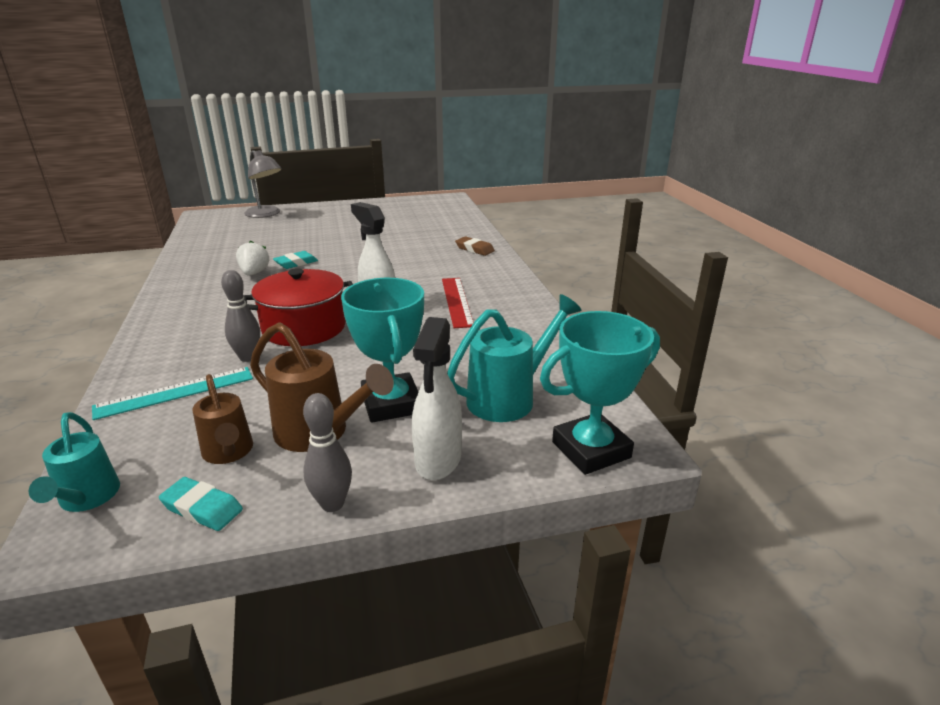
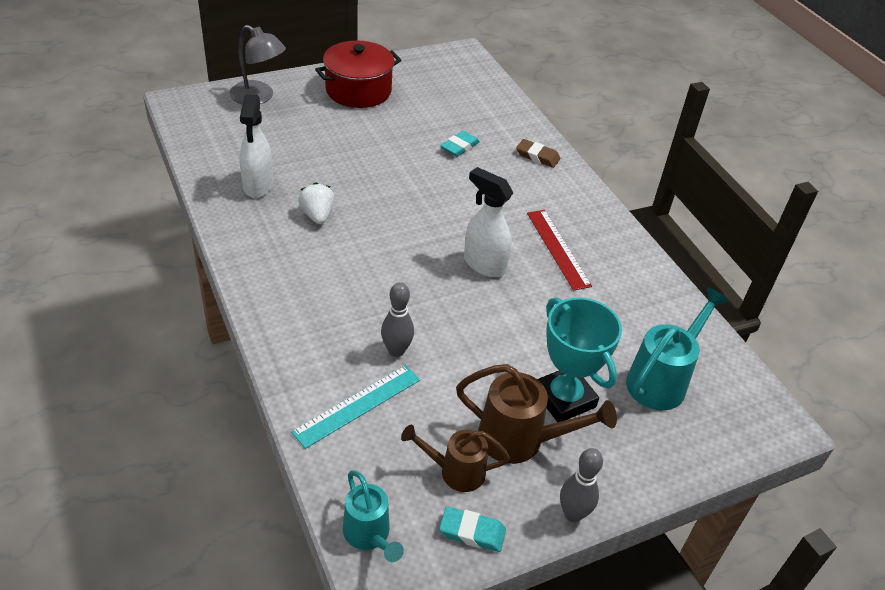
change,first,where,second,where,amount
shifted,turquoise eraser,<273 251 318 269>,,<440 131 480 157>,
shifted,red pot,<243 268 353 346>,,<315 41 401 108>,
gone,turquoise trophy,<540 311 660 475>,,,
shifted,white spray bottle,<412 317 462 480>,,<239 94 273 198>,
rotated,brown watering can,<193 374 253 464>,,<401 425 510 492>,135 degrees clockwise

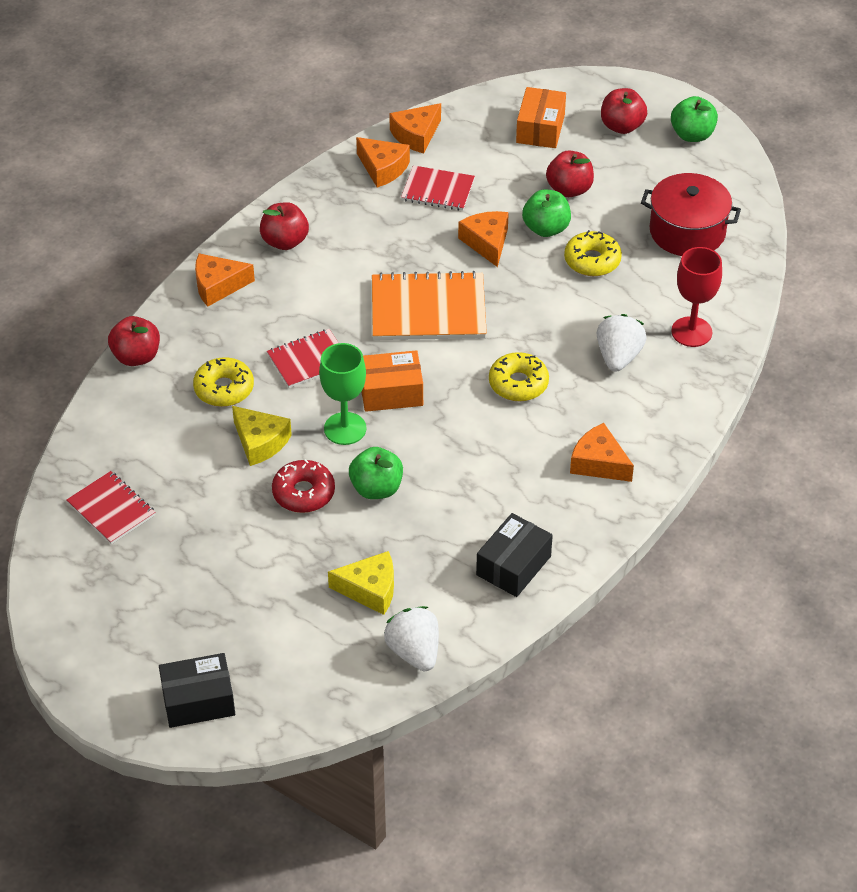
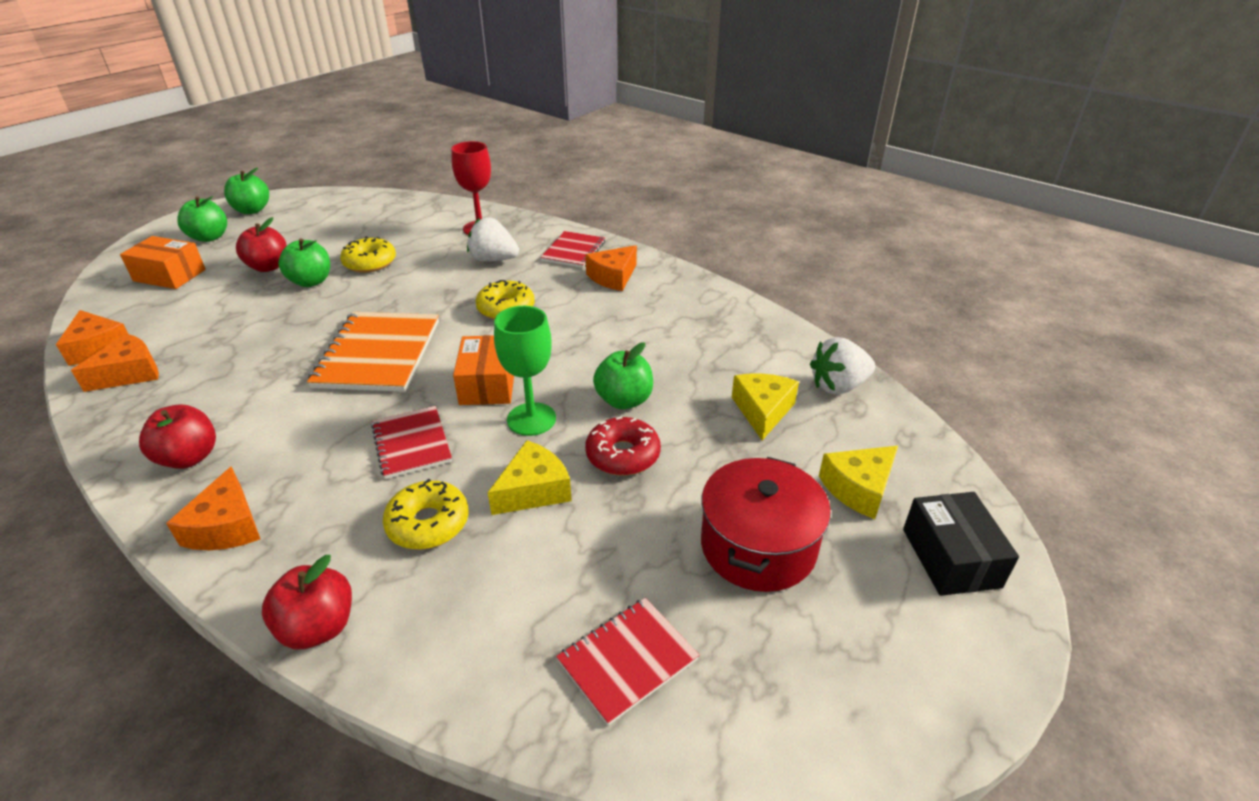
change,first,where,second,where,amount
repainted,red apple,<601 88 647 134>,green apple,<177 196 227 242>,
shifted,red notebook,<401 165 475 211>,,<540 231 605 268>,
shifted,red pot,<641 173 741 256>,,<701 457 831 592>,
gone,orange cheese,<458 211 509 267>,,,
gone,black box,<476 513 553 597>,,,
new,,,yellow cheese,<819 446 898 519>,

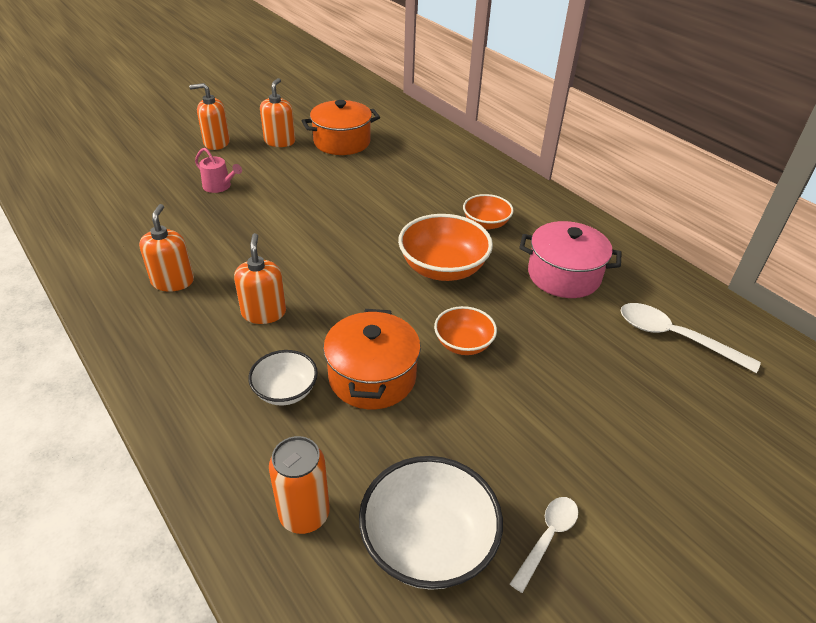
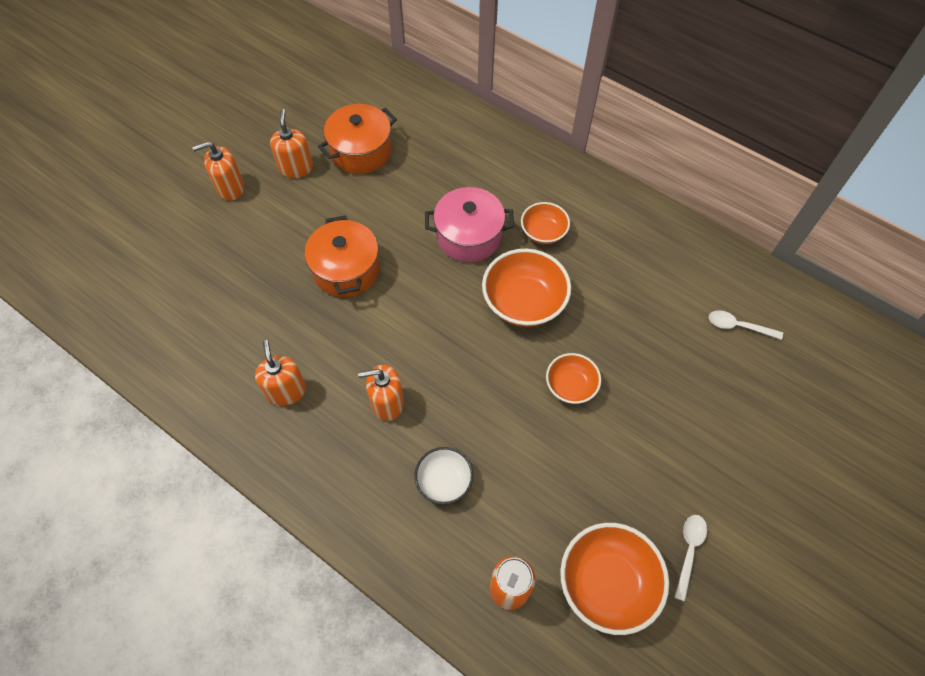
change,first,where,second,where,amount
gone,pink watering can,<195 148 242 193>,,,
shifted,pink pot,<519 221 622 298>,,<425 187 514 262>,
rotated,orange soap dispenser,<234 233 286 324>,,<358 365 404 421>,75 degrees counterclockwise
scaled,white spoon,<621 303 761 373>,,<709 310 783 340>,x0.63
shifted,orange pot,<323 309 421 409>,,<305 215 380 297>,
repainted,white bowl,<359 456 503 590>,orange bowl,<560 523 669 635>,

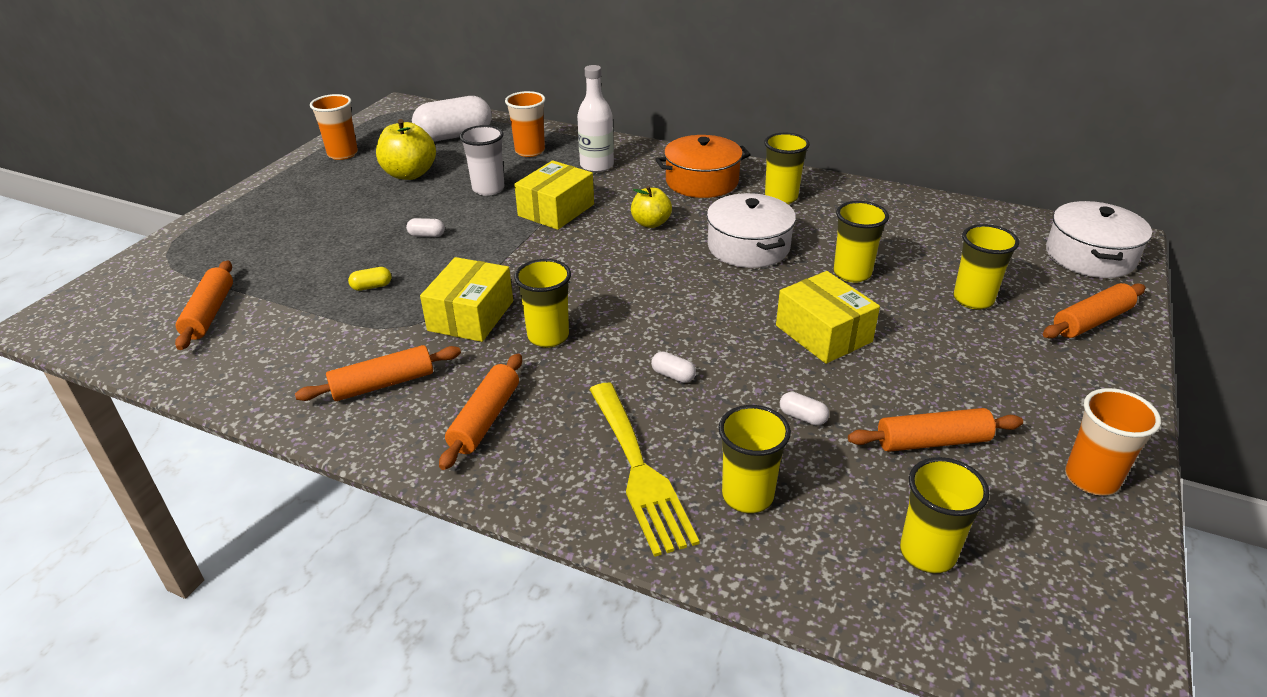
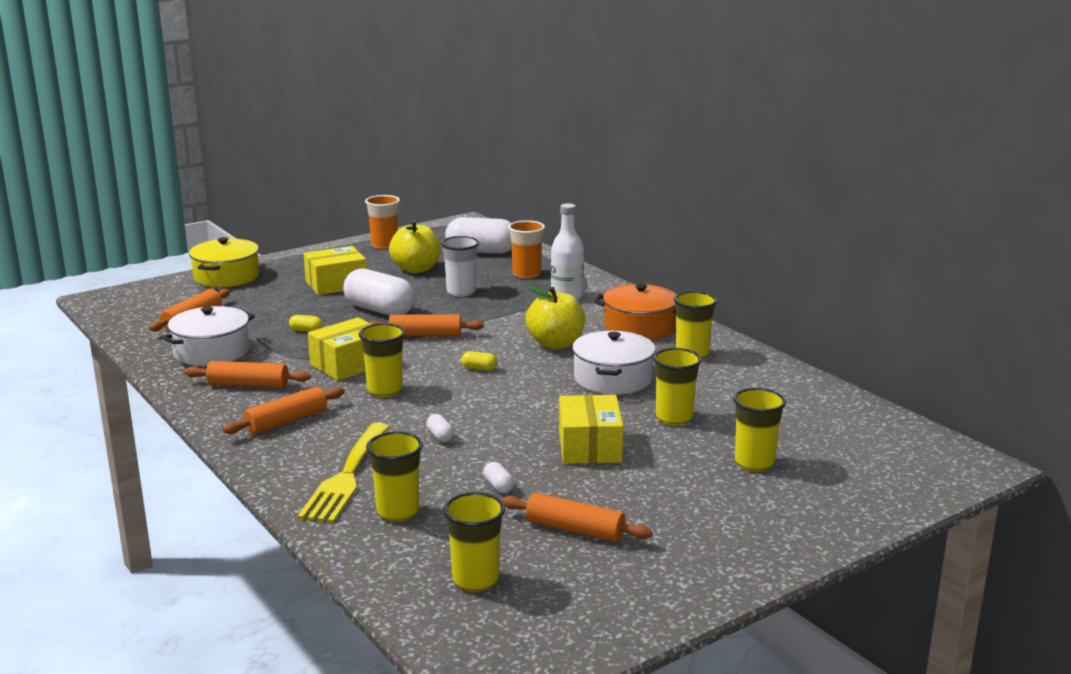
change,first,where,second,where,amount
shifted,yellow box,<514 160 594 230>,,<304 246 367 295>,
scaled,yellow apple,<631 186 672 228>,,<526 285 585 349>,x1.56
shifted,white pot,<1046 201 1152 278>,,<161 306 255 366>,
scaled,white capsule,<406 218 445 237>,,<343 268 415 316>,x2.50
shifted,orange rolling pin,<1043 283 1146 339>,,<369 314 484 336>,
gone,orange cup,<1065 388 1161 496>,,,
new,,,yellow pot,<189 237 259 287>,
new,,,yellow capsule,<461 351 497 371>,

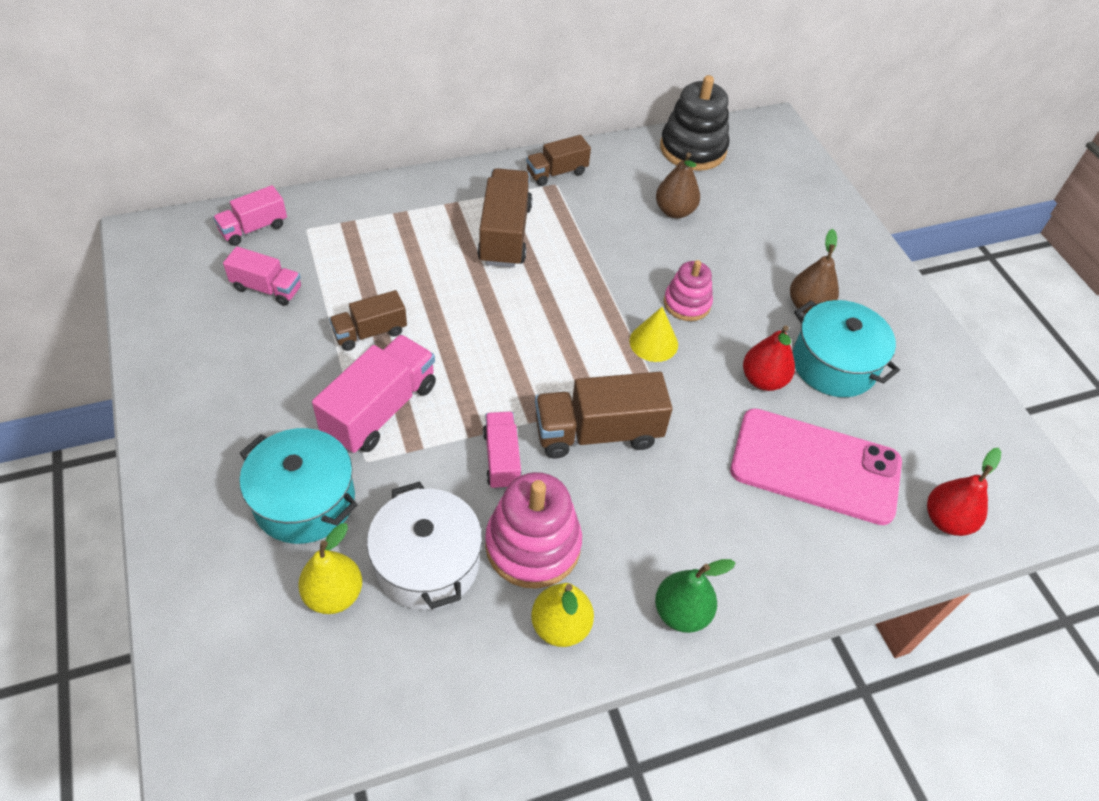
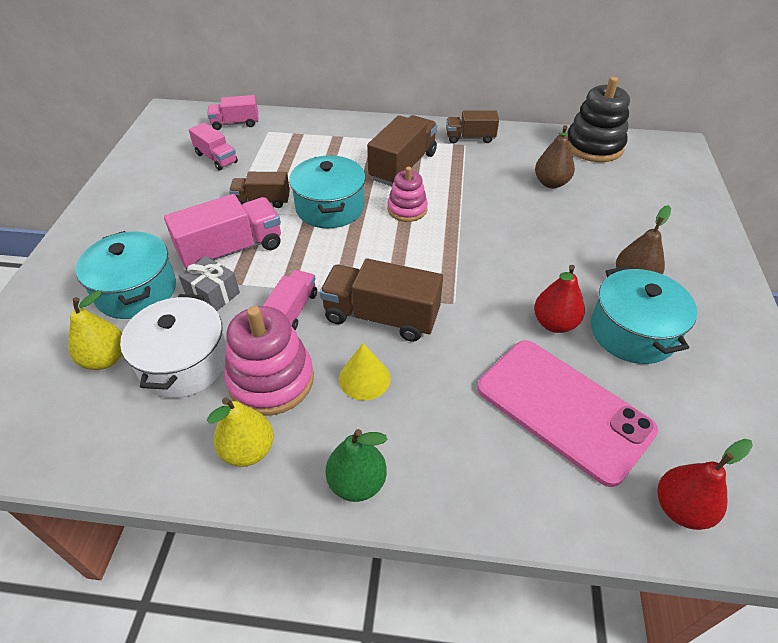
change,first,where,second,where,amount
shifted,pink stacking toy,<664 260 713 321>,,<387 167 428 222>,
shifted,yellow cone,<629 307 678 362>,,<339 343 391 400>,
new,,,turquoise pot,<289 155 366 228>,
new,,,grey gift,<178 256 240 311>,

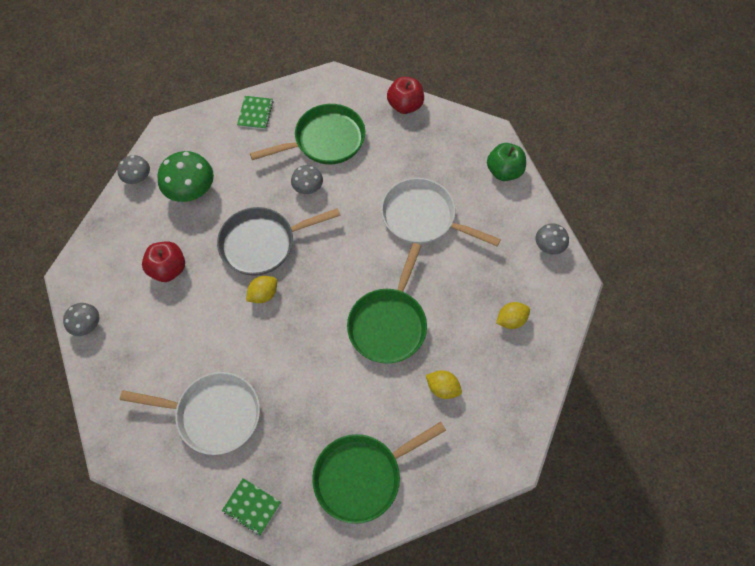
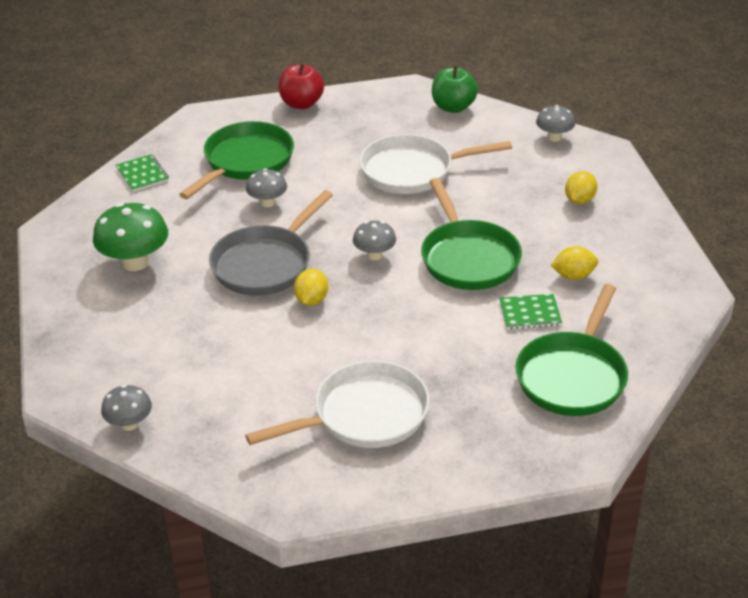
change,first,where,second,where,amount
shifted,grey mushroom,<118 155 150 184>,,<353 220 396 260>,
gone,red apple,<142 241 185 282>,,,
shifted,green notebook,<222 478 281 535>,,<500 294 562 329>,

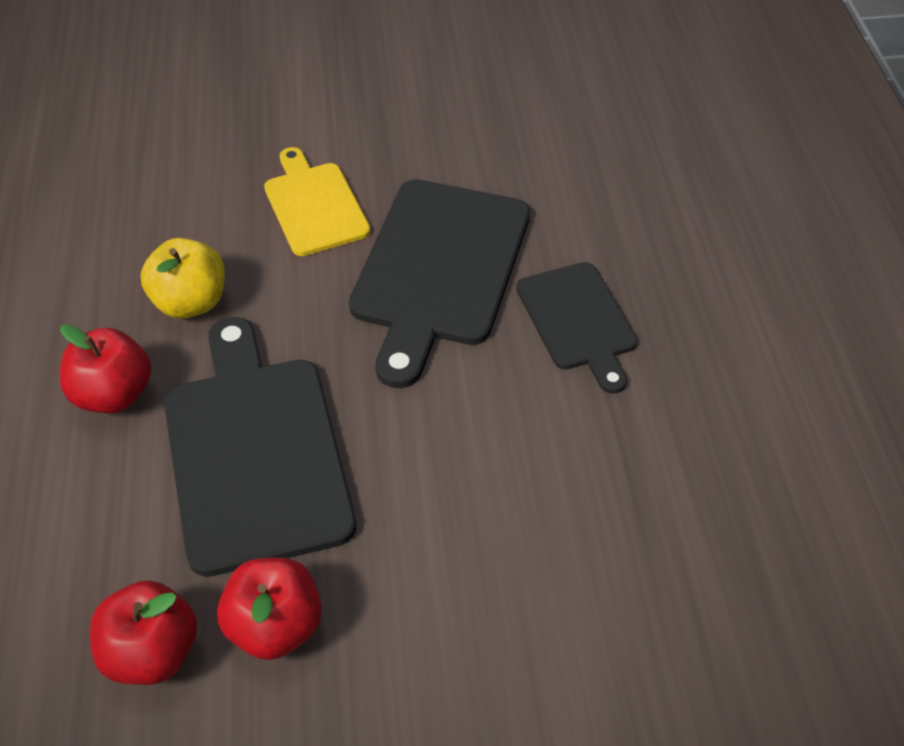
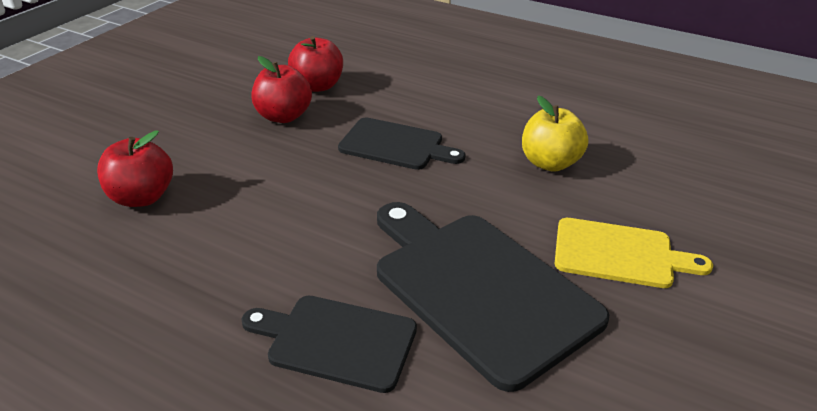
change,first,where,second,where,amount
scaled,black cutting board,<164 317 356 577>,,<338 118 466 170>,x0.59
shifted,red apple,<60 324 151 413>,,<97 130 173 207>,

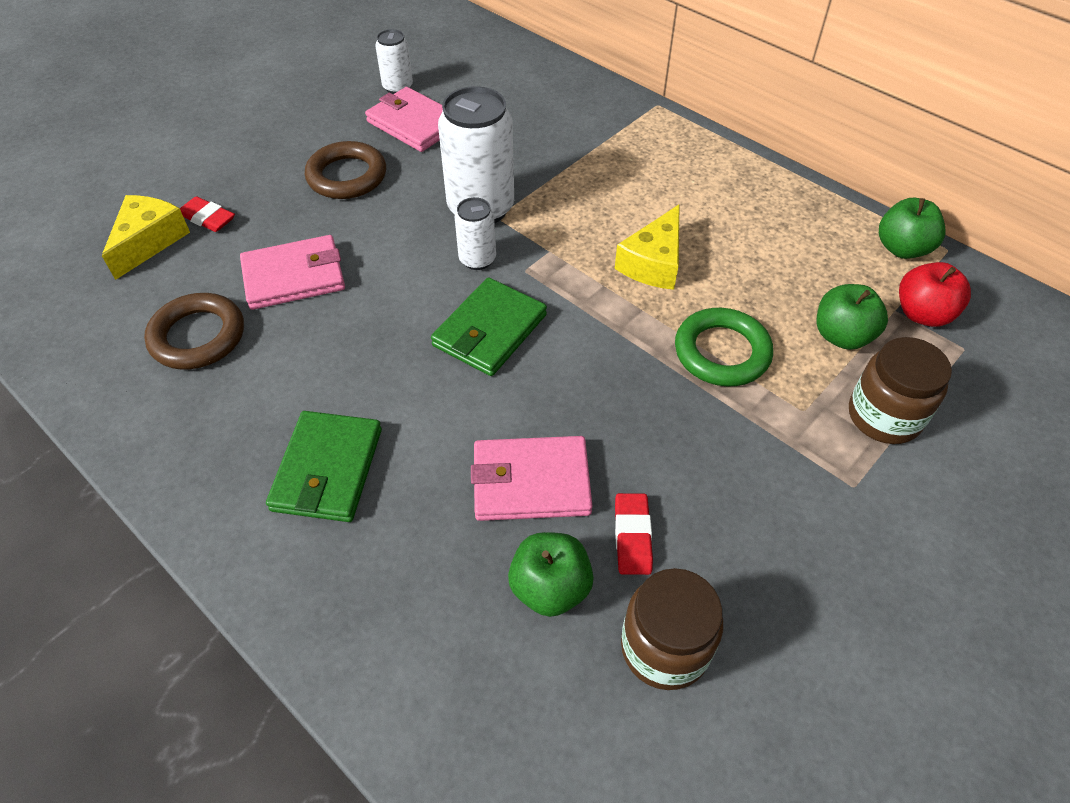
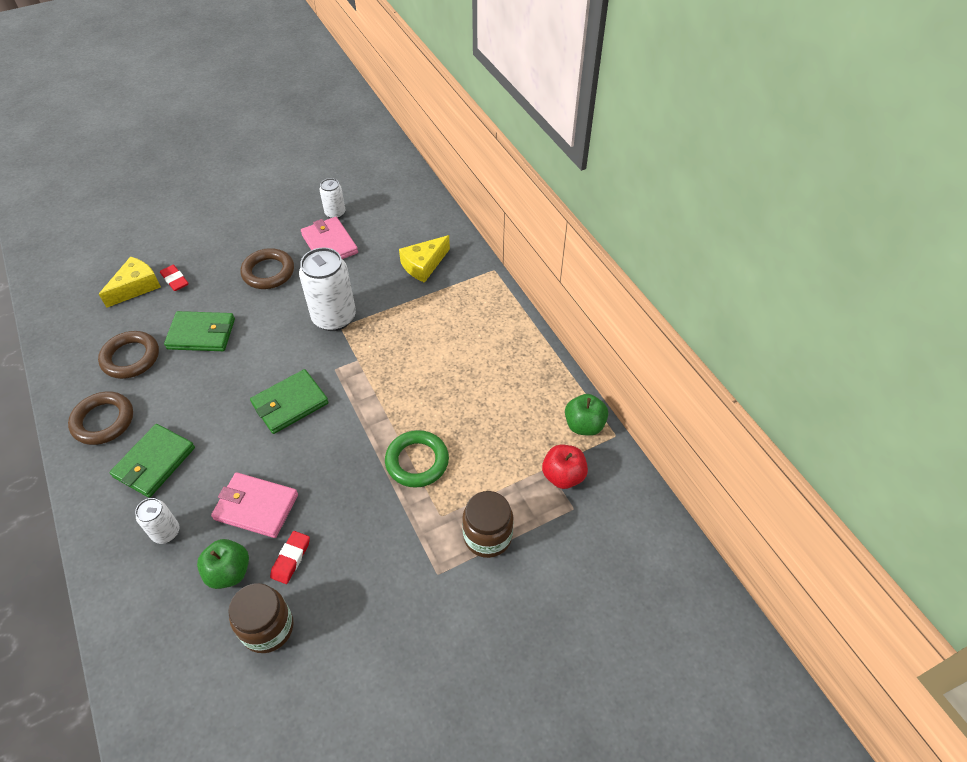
change,first,where,second,where,amount
shifted,white can,<455 197 496 270>,,<135 498 179 544>,
shifted,yellow cheese,<615 204 680 290>,,<399 235 450 283>,
repainted,pink wallet,<240 235 345 310>,green wallet,<164 311 235 351>,
gone,green apple,<817 284 888 350>,,,
new,,,brown ring,<68 391 133 445>,

